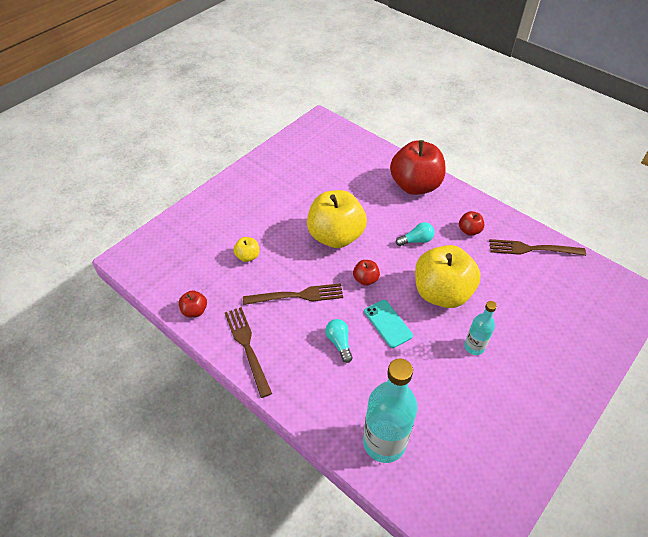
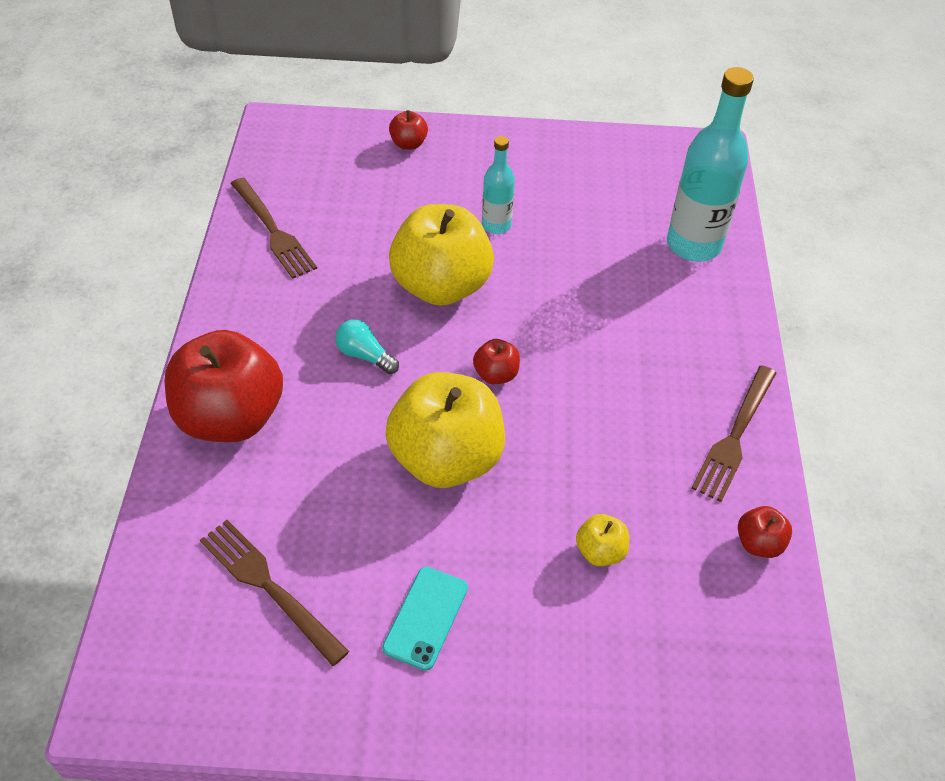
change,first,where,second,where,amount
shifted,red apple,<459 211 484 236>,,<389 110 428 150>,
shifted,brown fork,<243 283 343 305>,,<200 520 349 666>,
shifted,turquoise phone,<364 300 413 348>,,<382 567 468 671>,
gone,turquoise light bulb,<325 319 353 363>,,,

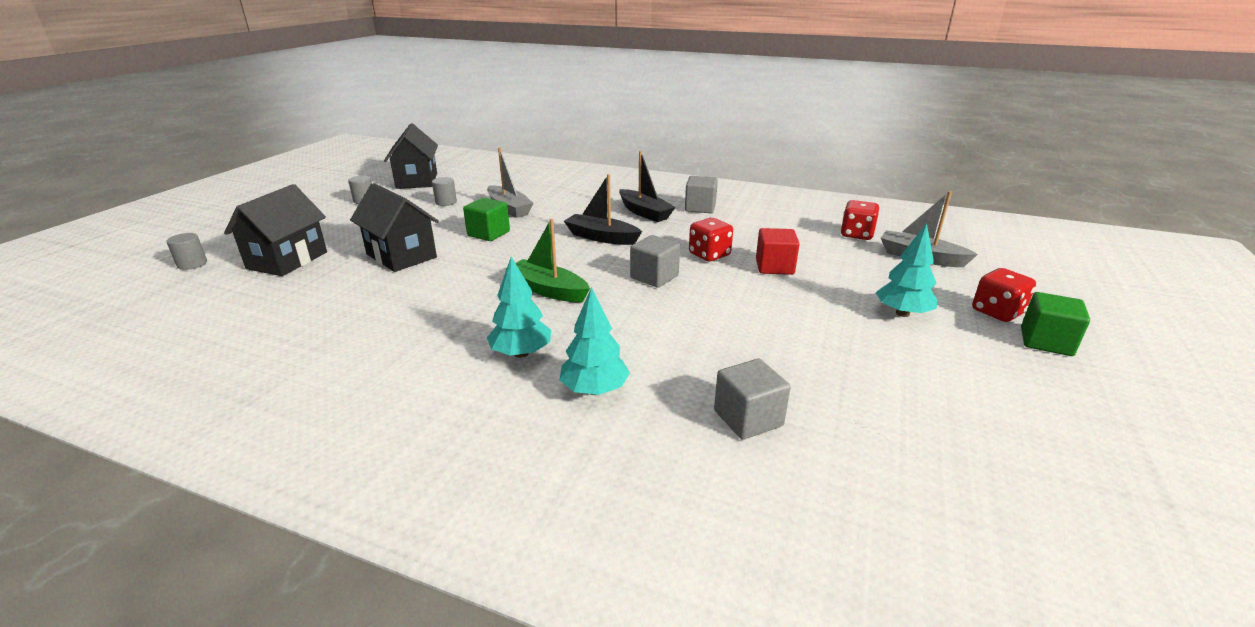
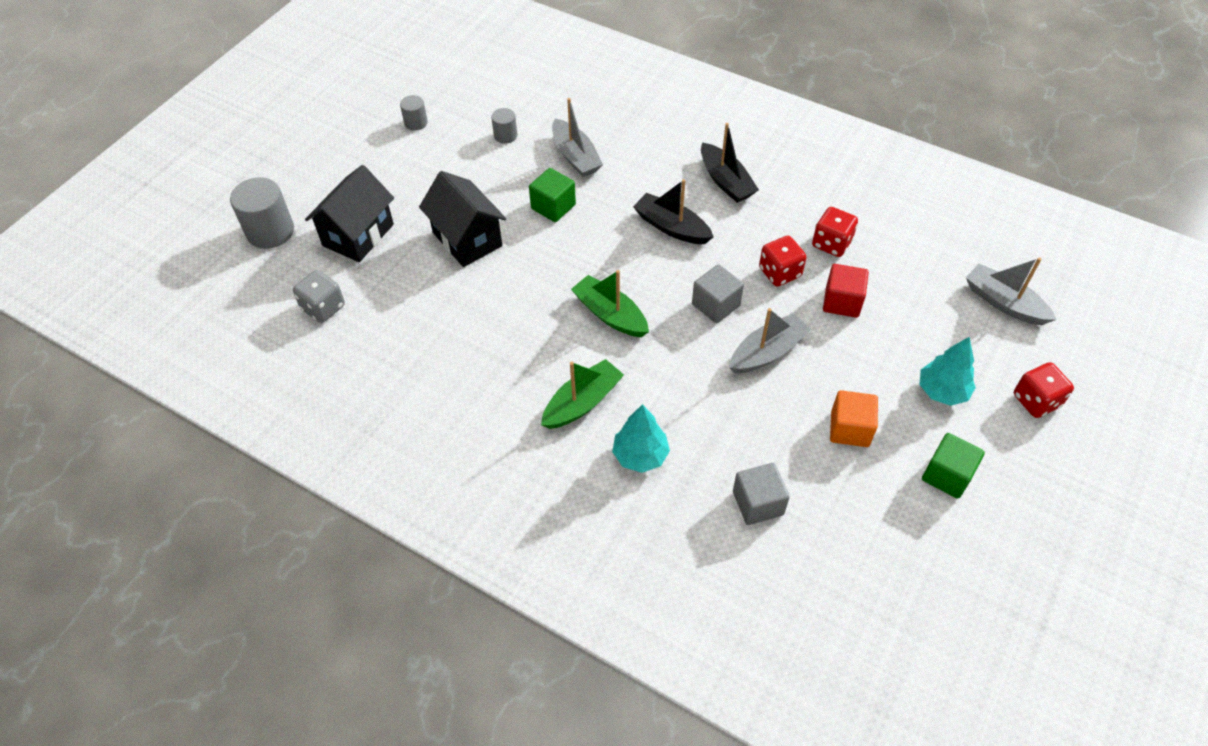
change,first,where,second,where,amount
gone,black house,<384 123 438 189>,,,
gone,grey cube,<685 176 718 213>,,,
shifted,red dice,<841 200 880 240>,,<812 207 858 257>,
scaled,grey cylinder,<166 233 207 270>,,<230 177 294 249>,x1.88
swapped,turquoise tree,<487 257 551 358>,green boat,<541 359 624 429>,
shifted,green cube,<1021 292 1090 356>,,<922 433 985 499>,
new,,,grey dice,<293 270 345 323>,
new,,,grey boat,<729 308 811 373>,
new,,,orange cube,<830 390 878 447>,

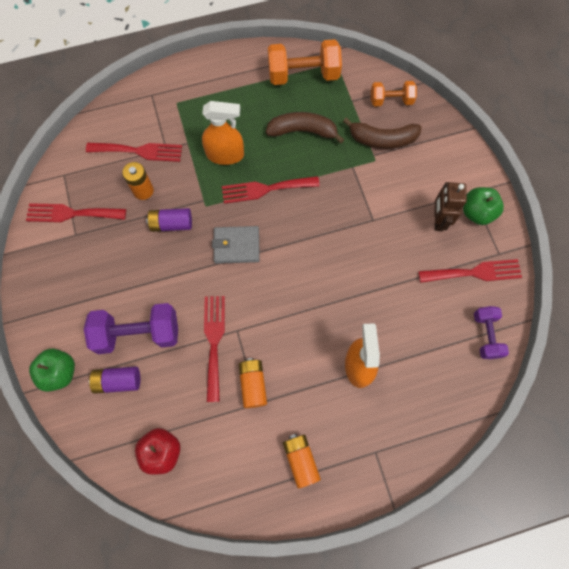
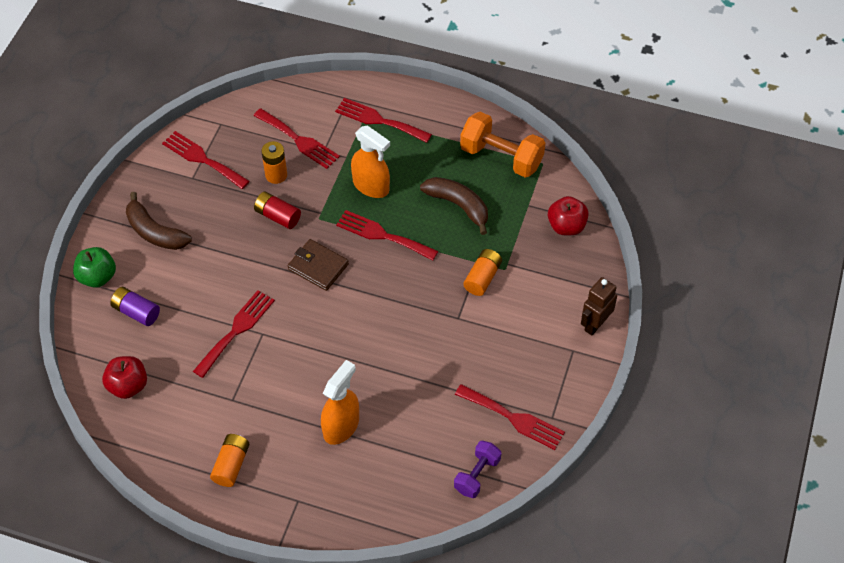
change,first,where,second,where,amount
swapped,orange dumbbell,<371 81 417 106>,red apple,<548 196 589 235>,
shifted,brown banana,<343 118 422 149>,,<126 192 192 250>,
shifted,brown robot,<434 182 467 231>,,<581 277 617 335>,
gone,green apple,<463 187 504 225>,,,
repainted,purple battery,<146 208 192 232>,red battery,<254 191 301 229>,
repainted,grey wallet,<212 226 260 264>,brown wallet,<288 239 349 291>,
gone,purple dumbbell,<84 303 178 354>,,,
shifted,orange battery,<238 358 267 408>,,<463 249 502 296>,
new,,,red fork,<335 98 432 143>,

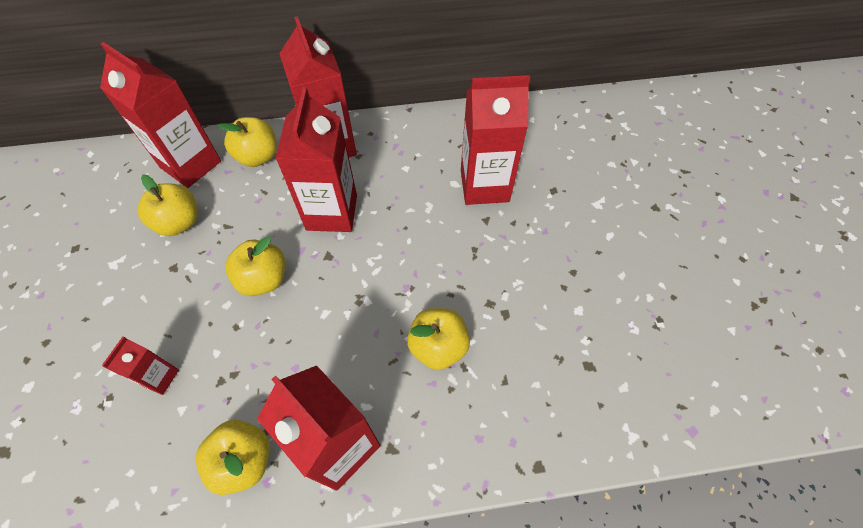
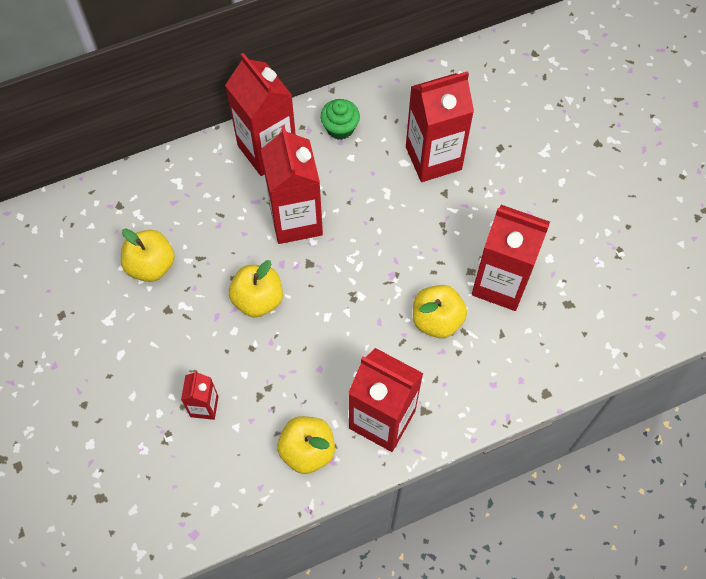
change,first,where,second,where,amount
shifted,red carton,<100 42 221 188>,,<472 205 550 311>,
gone,yellow apple,<218 117 277 167>,,,
new,,,green cupcake,<320 99 360 140>,

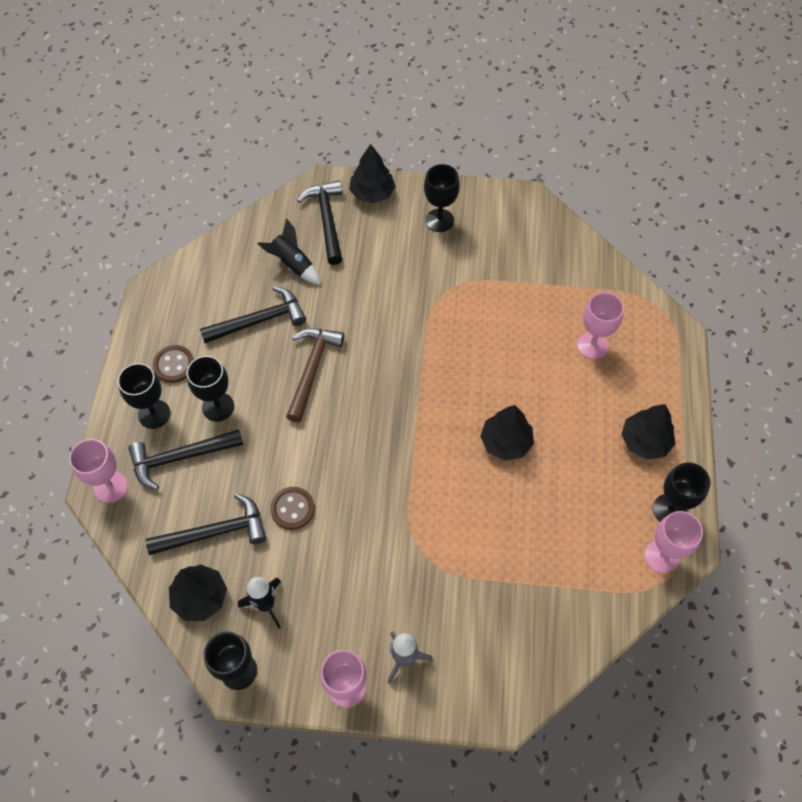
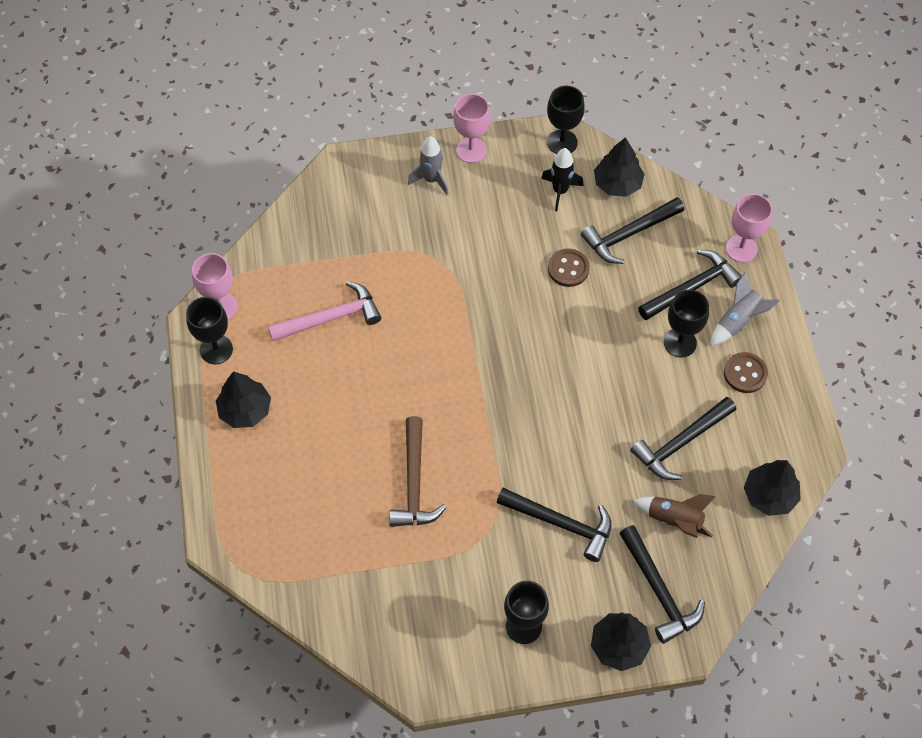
change,first,where,second,where,amount
repainted,black rocket,<257 218 321 285>,brown rocket,<633 494 716 538>,
gone,pink goblet,<577 292 624 359>,,,
shifted,brown hammer,<286 328 345 423>,,<389 416 447 527>,
swapped,black goblet,<118 363 171 429>,grey rocket,<710 272 780 346>,
shifted,black tree,<480 405 534 461>,,<744 460 801 516>,
new,,,pink hammer,<268 281 381 341>,
new,,,black hammer,<497 488 612 562>,

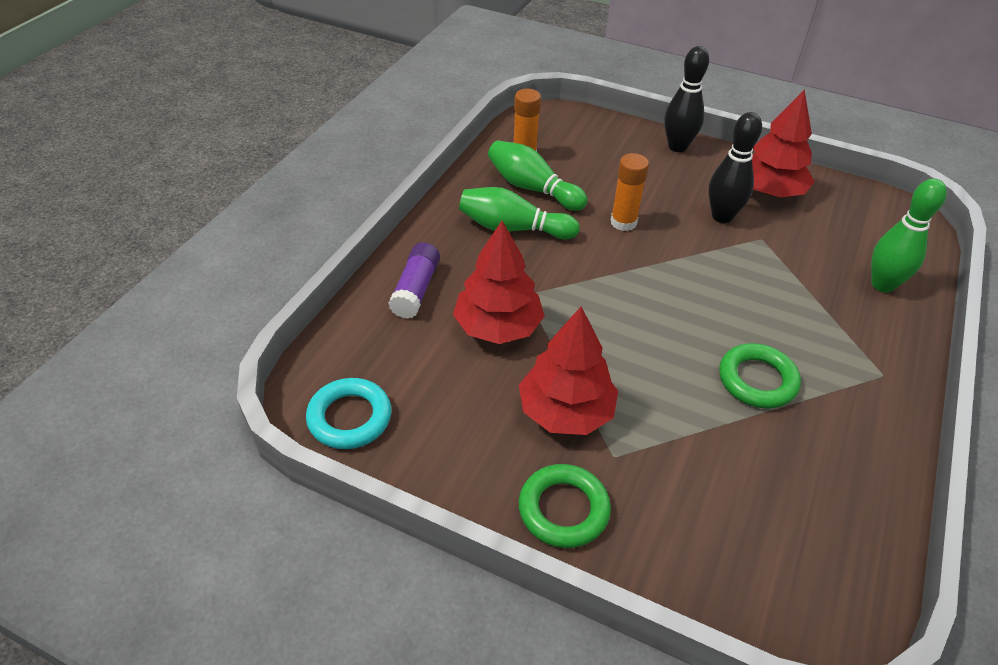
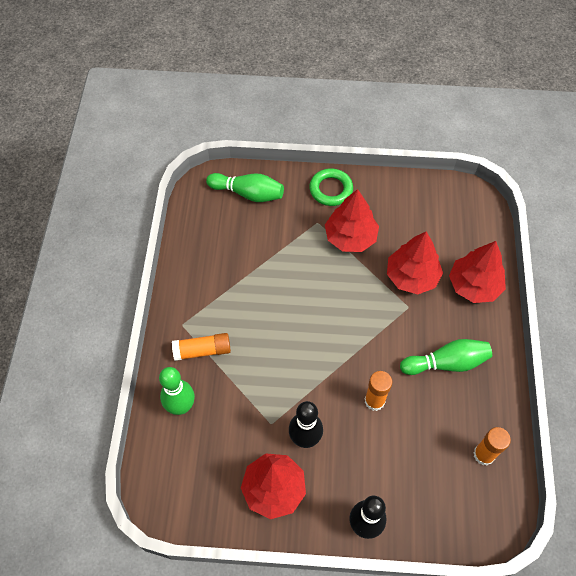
change,first,where,second,where,amount
shifted,green bowling pin,<488 140 588 211>,,<206 173 284 202>,
swapped,purple glue stick,<388 242 440 319>,red tree,<449 241 506 303>,
gone,green ring,<719 343 801 409>,,,
gone,turquoise ring,<306 378 392 449>,,,
new,,,orange glue stick,<172 333 231 361>,

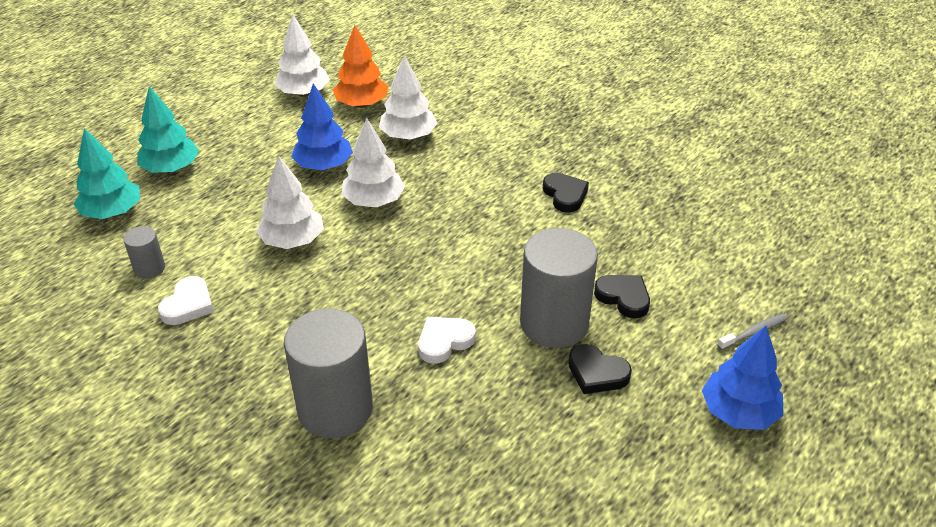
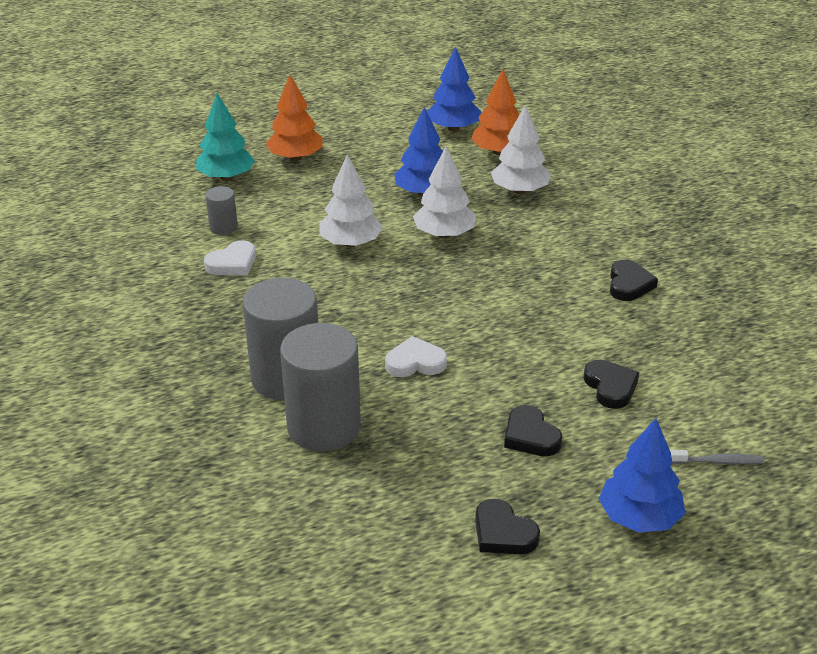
change,first,where,second,where,amount
repainted,white tree,<274 15 330 97>,blue tree,<427 47 481 132>,
repainted,turquoise tree,<137 86 199 173>,orange tree,<266 75 323 161>,
shifted,grey cylinder,<520 228 598 348>,,<280 323 361 451>,
new,,,black heart,<475 499 540 554>,

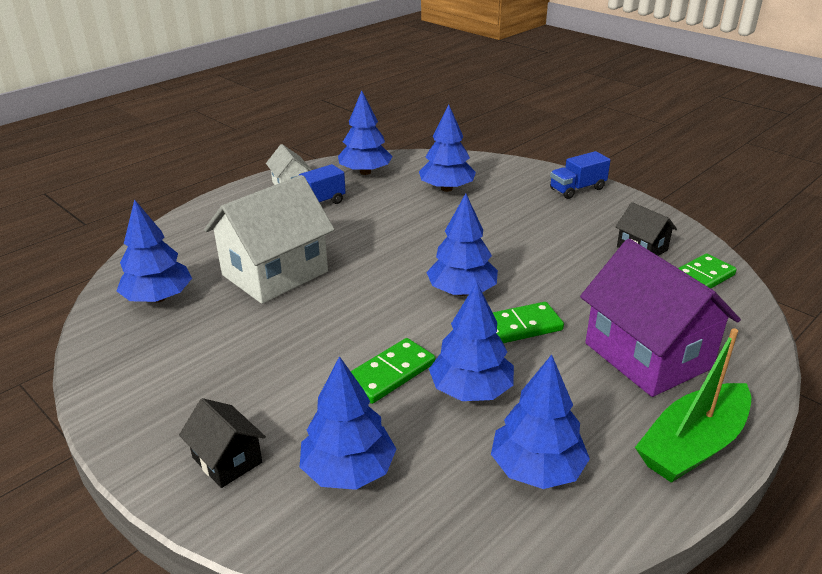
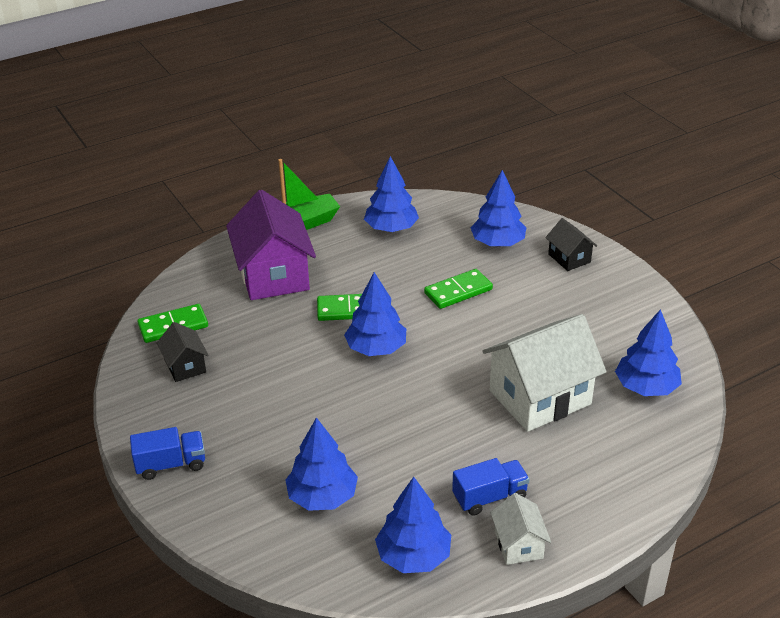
change,first,where,second,where,amount
gone,blue tree,<429 282 514 401>,,,

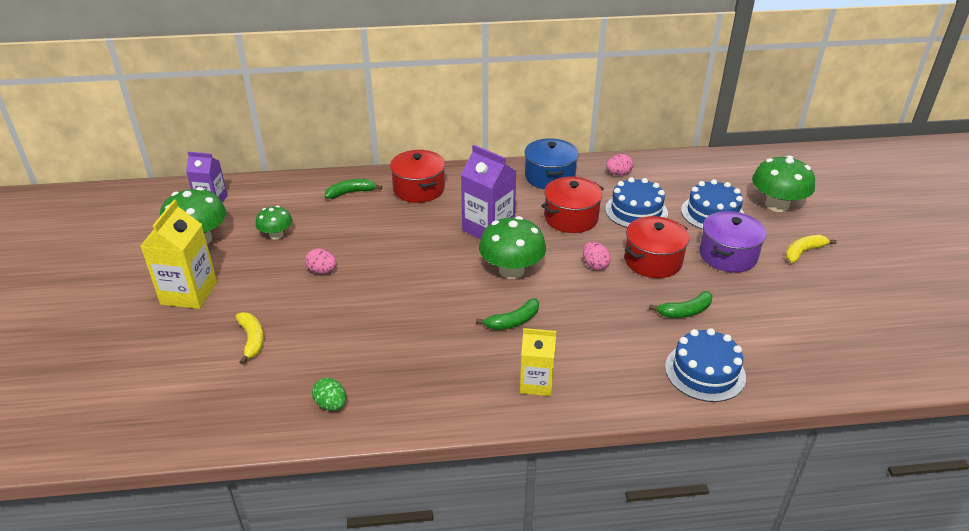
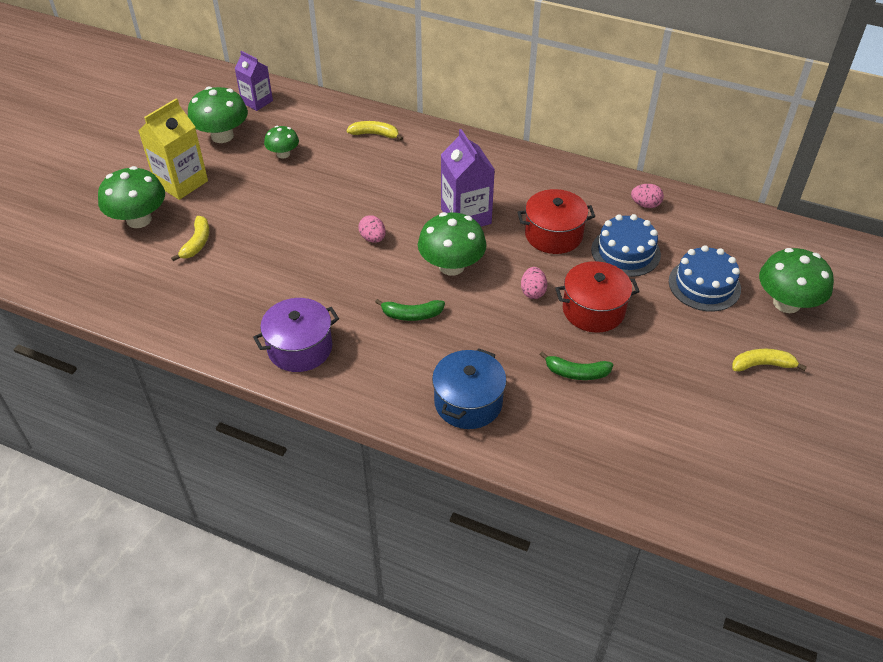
change,first,where,second,where,amount
shifted,blue pot,<524 138 579 189>,,<432 348 506 429>,
gone,red pot,<390 150 445 203>,,,
repainted,green banana,<325 179 382 199>,yellow banana,<346 121 403 141>,
shifted,purple pot,<699 211 766 273>,,<253 298 339 372>,
shifted,pink egg,<305 248 337 274>,,<358 215 386 243>,
gone,yellow carton,<520 328 556 396>,,,
gone,blue cake,<665 328 746 402>,,,
gone,green egg,<312 378 346 411>,,,
new,,,green mushroom,<98 166 165 228>,

